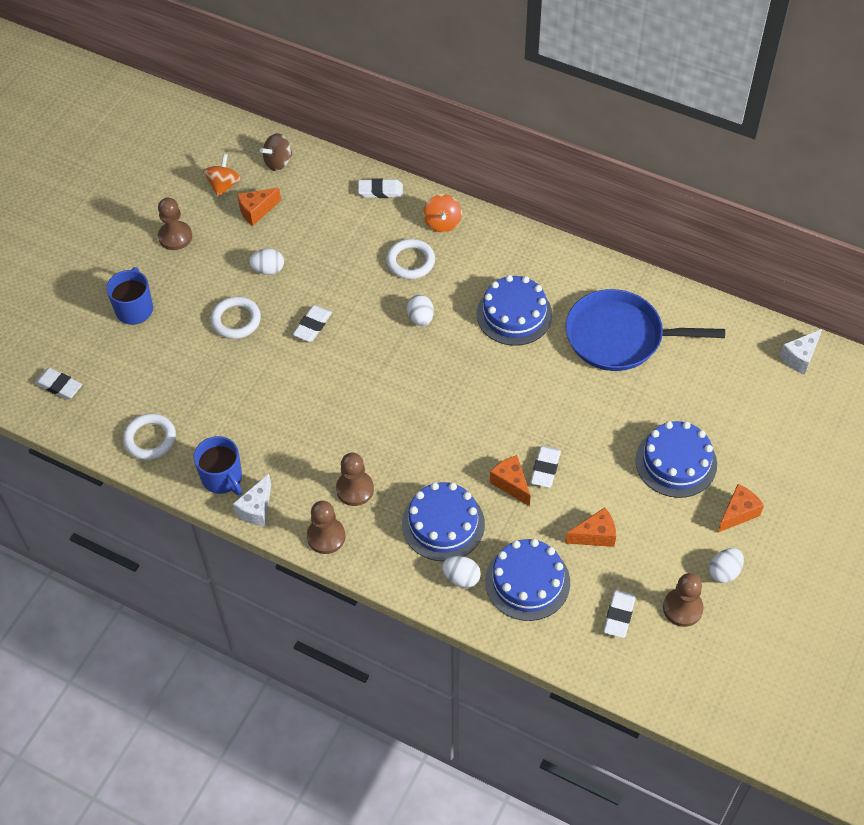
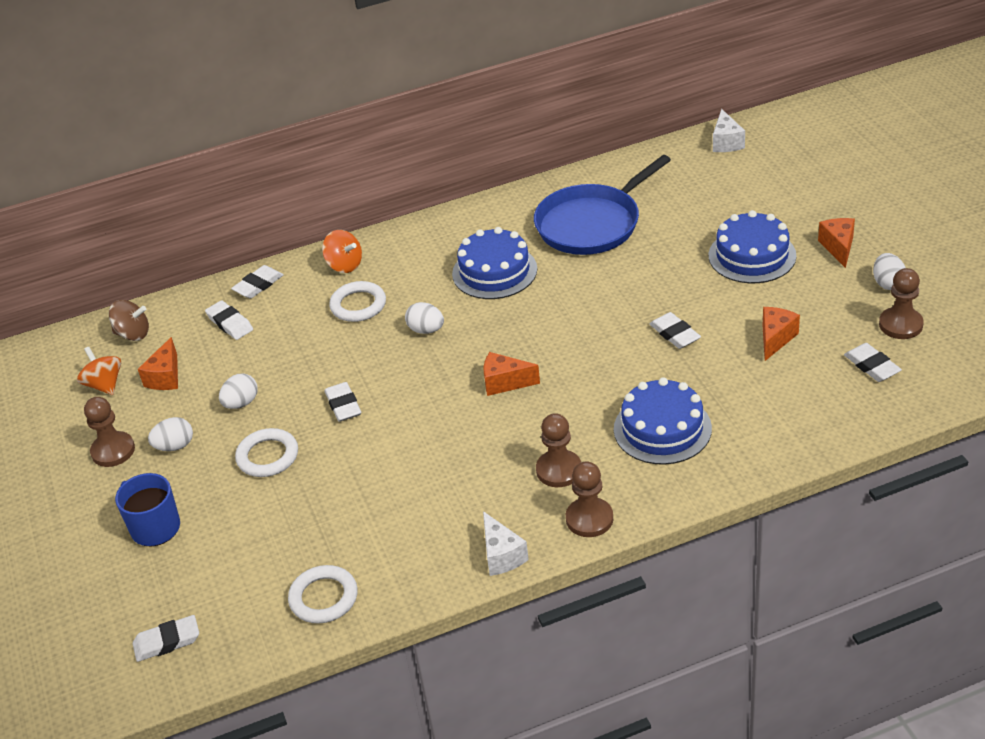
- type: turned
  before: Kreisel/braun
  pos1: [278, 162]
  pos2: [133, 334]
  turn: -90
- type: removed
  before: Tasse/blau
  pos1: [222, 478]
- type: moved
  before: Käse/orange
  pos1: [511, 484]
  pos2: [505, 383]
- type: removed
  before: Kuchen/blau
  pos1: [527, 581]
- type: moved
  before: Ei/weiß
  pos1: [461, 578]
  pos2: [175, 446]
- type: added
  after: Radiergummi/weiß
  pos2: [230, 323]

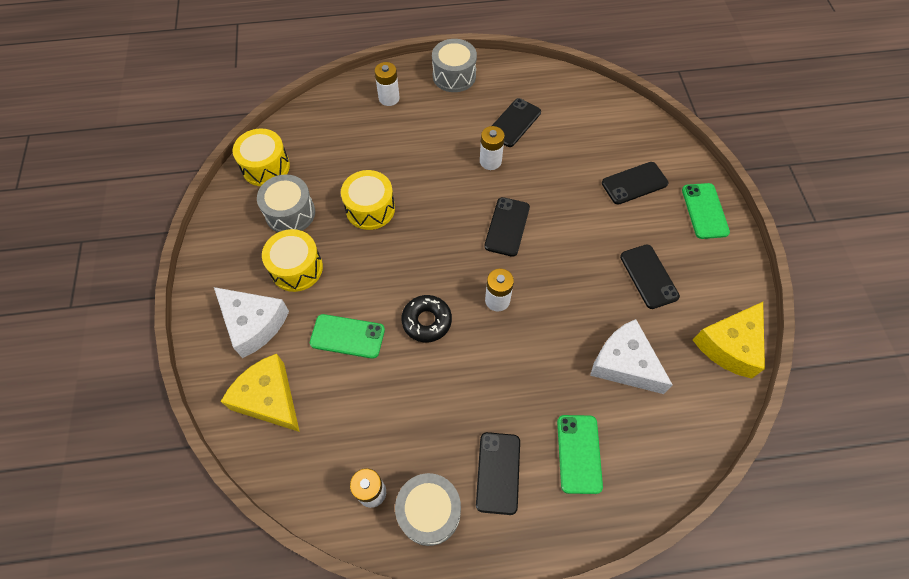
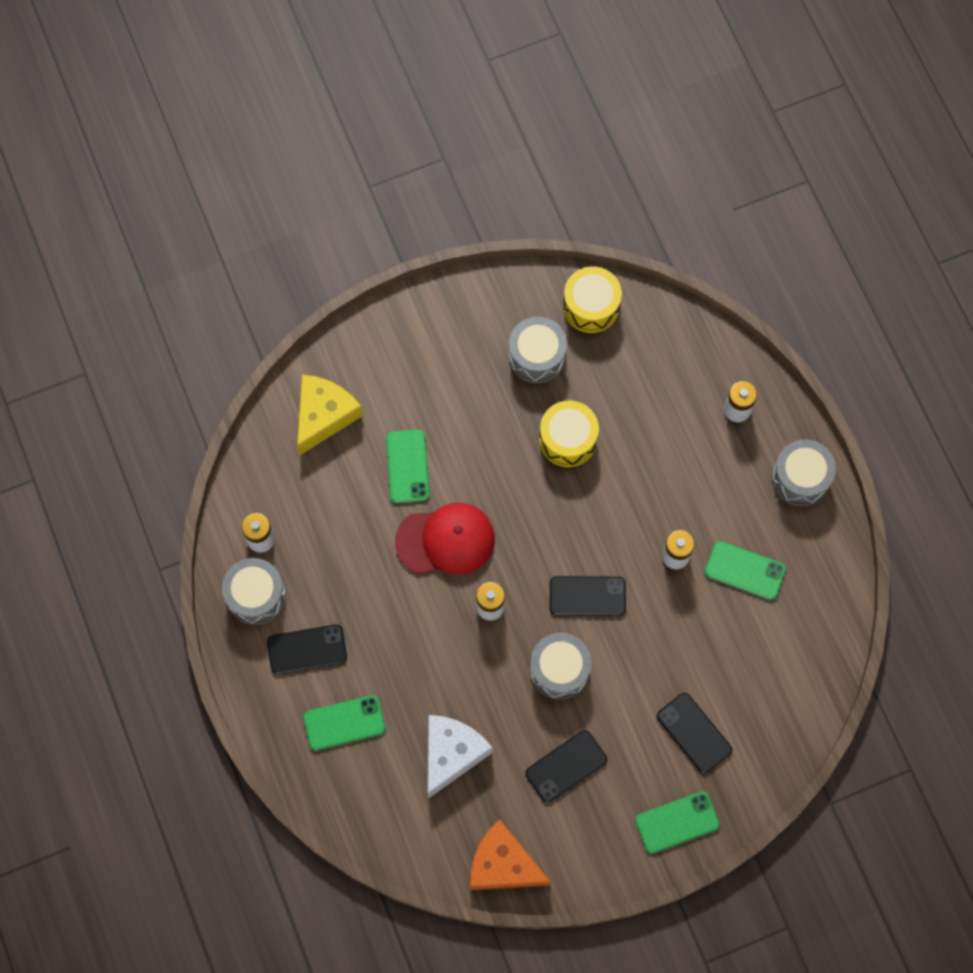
- type: recoloured
  before: Handy/schwarz
  after: Handy/grün
  pos1: [514, 123]
  pos2: [745, 570]
- type: removed
  before: Trommel/gelb
  pos1: [296, 268]
- type: removed
  before: Käse/weiß
  pos1: [253, 324]
- type: replaced
  before: Donut/schwarz
  after: Kappe/rot
  pos1: [426, 321]
  pos2: [446, 540]
- type: recoloured
  before: Käse/gelb
  after: Käse/orange
  pos1: [729, 345]
  pos2: [503, 864]
- type: added
  after: Trommel/grau
  pos2: [559, 670]

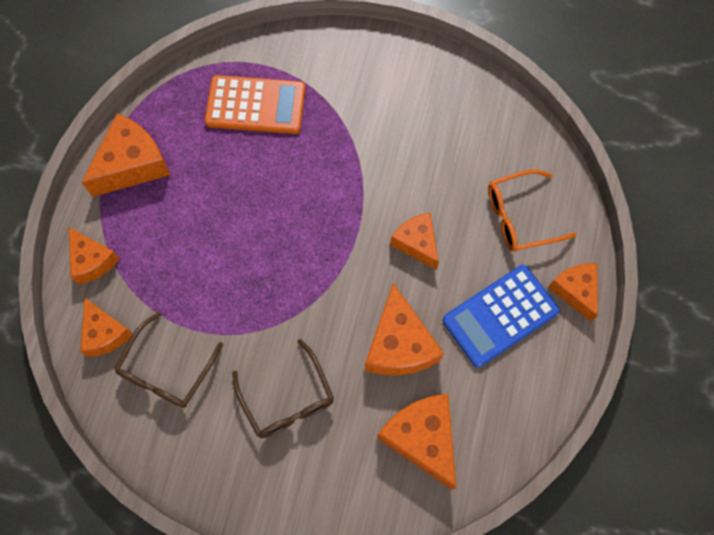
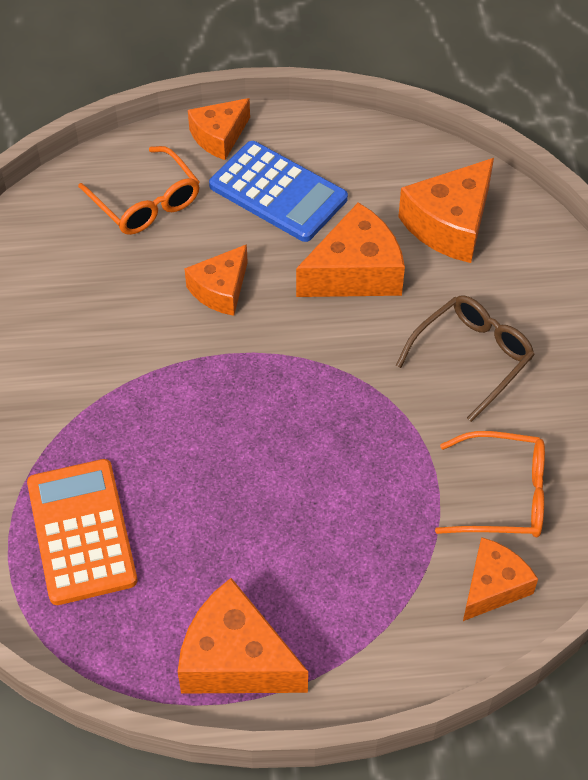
- type: removed
  before: Käse/orange
  pos1: [92, 261]
- type: recoloured
  before: Brille/braun
  after: Brille/orange
  pos1: [167, 369]
  pos2: [502, 495]

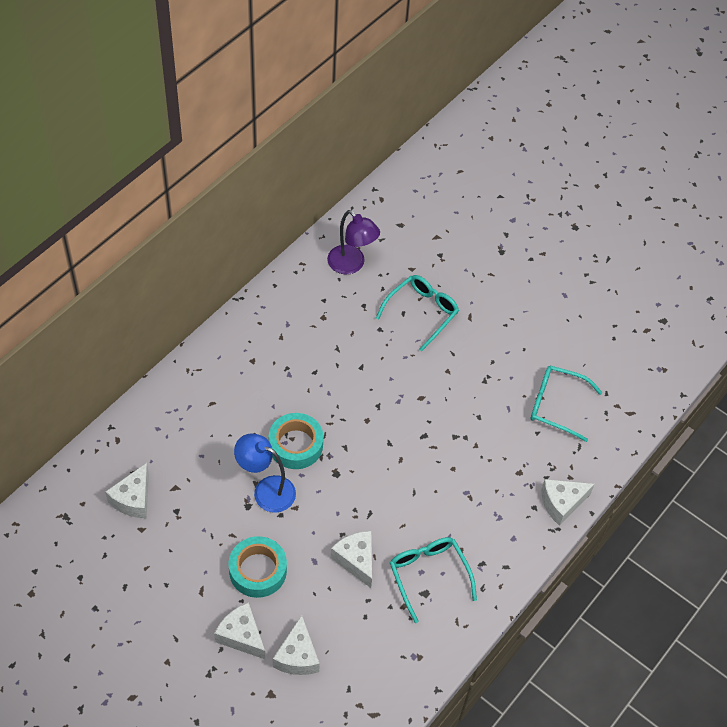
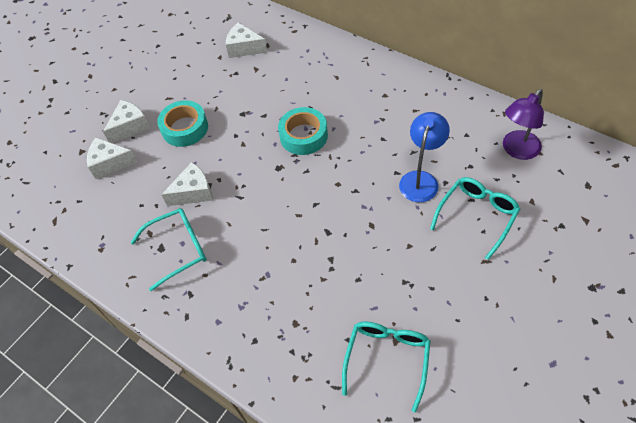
- type: turned
  before: Brille/türkis
  pos1: [422, 312]
  pos2: [477, 216]
  turn: -90
- type: moved
  before: Lampe/blau
  pos1: [266, 490]
  pos2: [421, 179]
- type: removed
  before: Käse/weiß
  pos1: [562, 503]

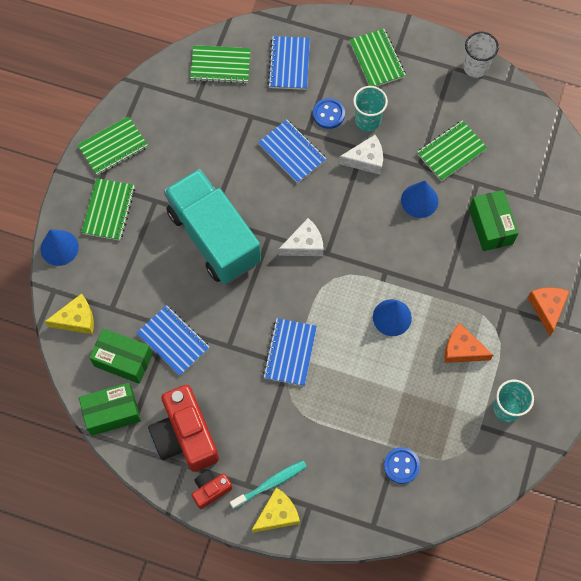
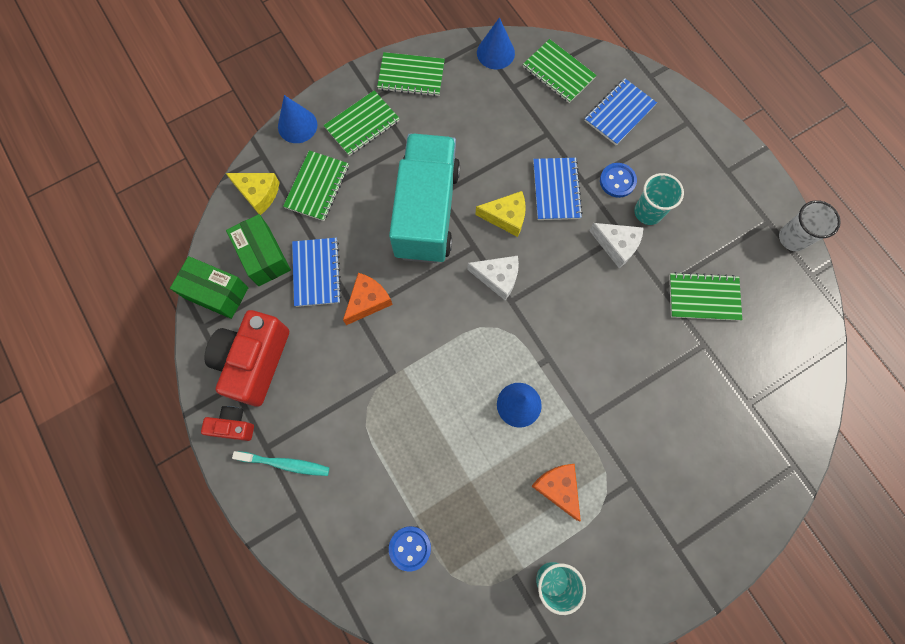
- type: moved
  before: Notizbuch/grün
  pos1: [377, 59]
  pos2: [317, 187]
- type: moved
  before: Kegel/blau
  pos1: [419, 200]
  pos2: [495, 53]
- type: removed
  before: Schachtel/grün
  pos1: [490, 226]
- type: moved
  before: Käse/orange
  pos1: [547, 308]
  pos2: [368, 301]
- type: removed
  before: Notizbuch/blau
  pos1: [290, 352]
- type: moved
  before: Käse/gelb
  pos1: [277, 514]
  pos2: [506, 217]

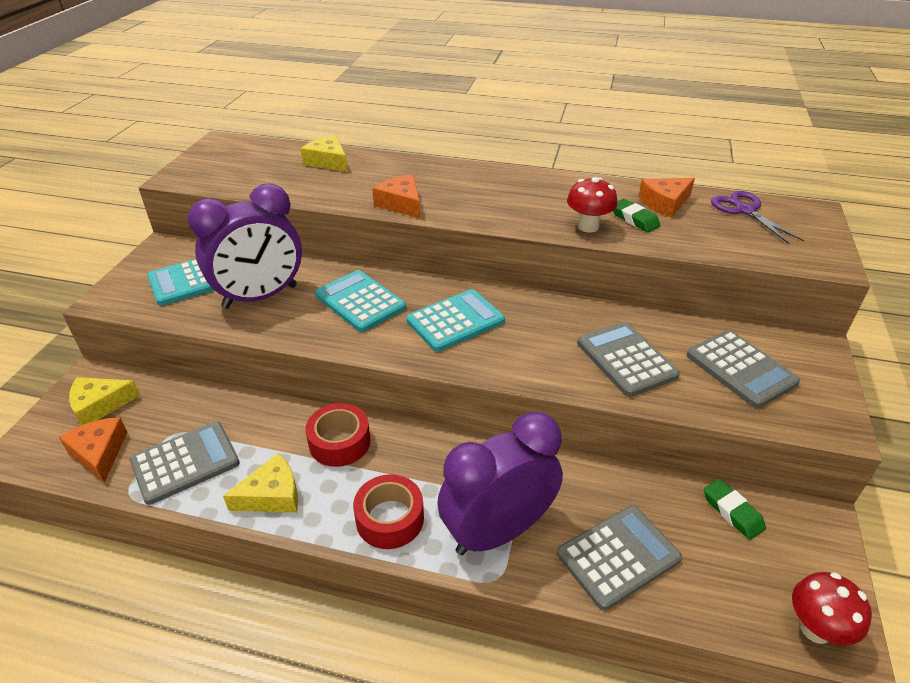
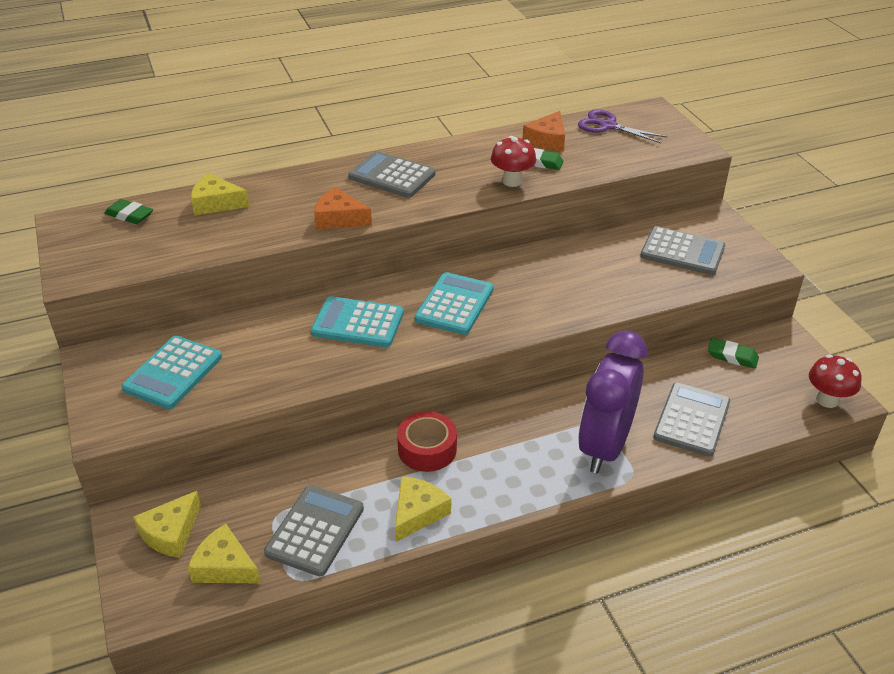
- type: removed
  before: Wecker/lila
  pos1: [260, 297]
- type: moved
  before: Taschenrechner/grau
  pos1: [626, 359]
  pos2: [391, 176]
- type: recoloured
  before: Käse/orange
  after: Käse/gelb
  pos1: [99, 453]
  pos2: [224, 566]
- type: removed
  before: Klebeband/rot
  pos1: [390, 519]
- type: added
  after: Radiergummi/grün
  pos2: [129, 215]

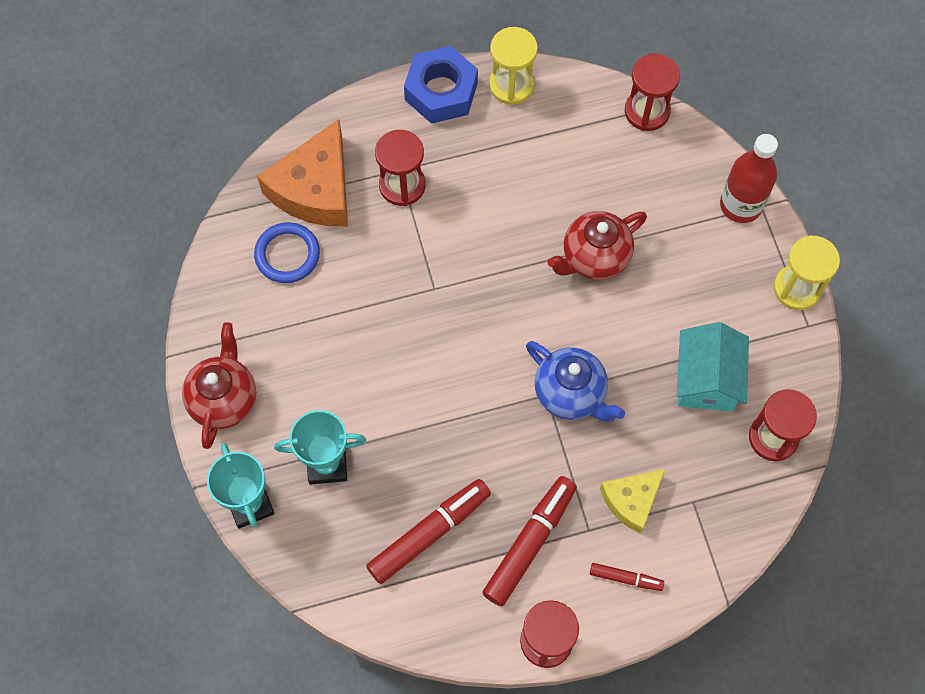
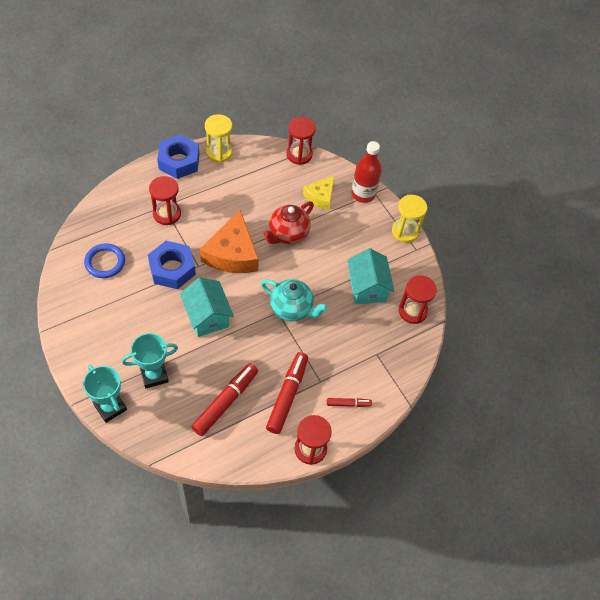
- type: moved
  before: Käse/orange
  pos1: [315, 189]
  pos2: [232, 253]
- type: removed
  before: Teekanne/rot
  pos1: [224, 399]
- type: recoloured
  before: Teekanne/blau
  after: Teekanne/türkis
  pos1: [570, 394]
  pos2: [292, 309]
- type: moved
  before: Käse/gelb
  pos1: [632, 500]
  pos2: [320, 196]
- type: added
  after: Sechskantmutter/blau
  pos2: [172, 269]
- type: added
  after: Haus/türkis
  pos2: [207, 316]

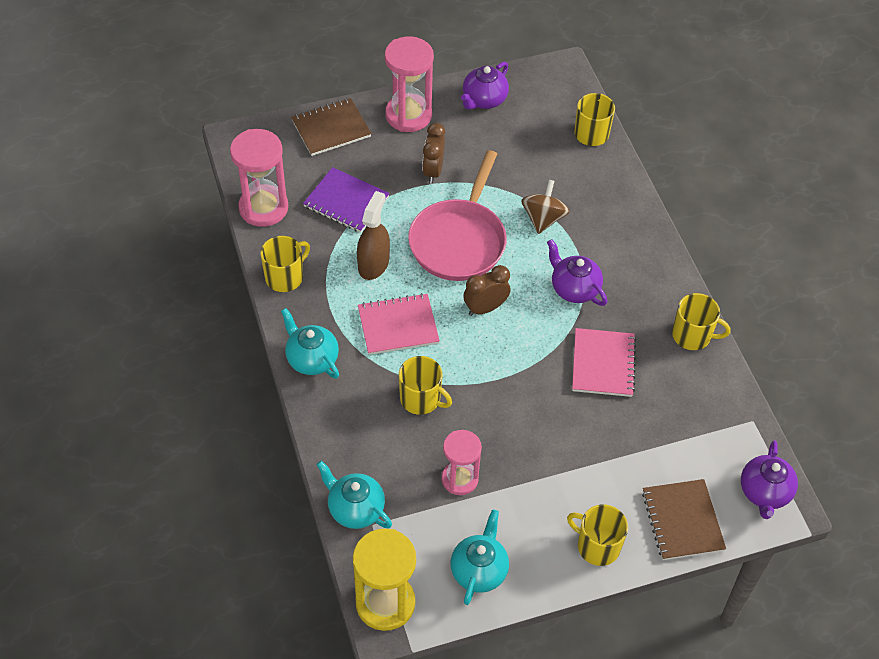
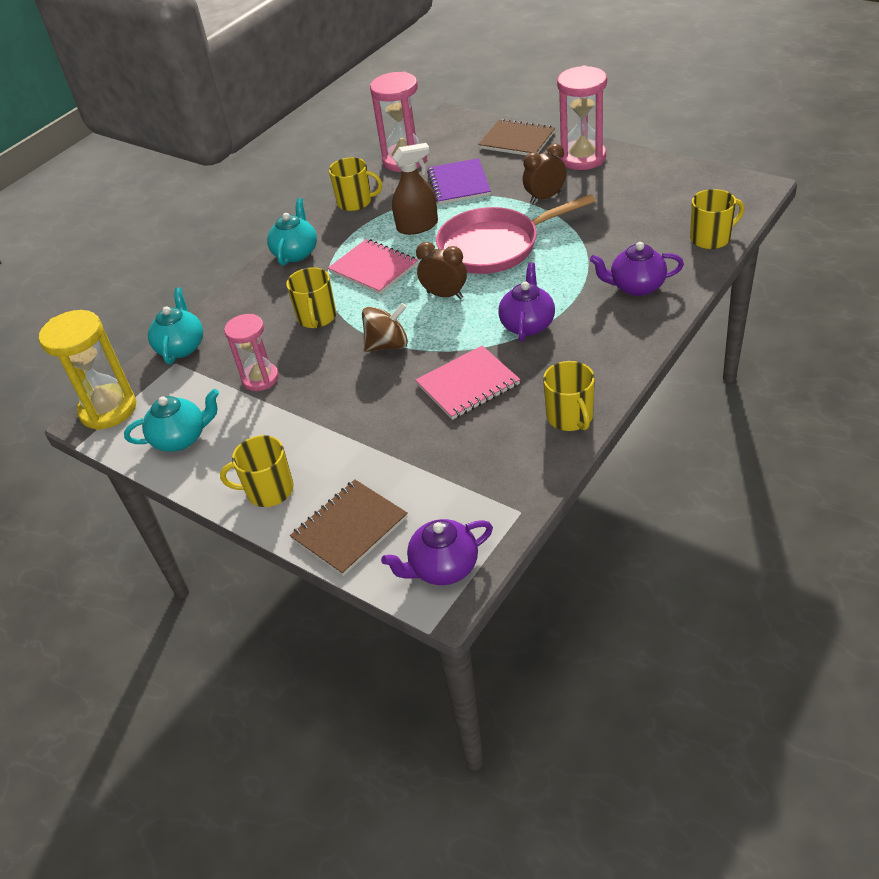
- type: moved
  before: Teekanne/lila
  pos1: [484, 100]
  pos2: [636, 287]
- type: moved
  before: Kreisel/braun
  pos1: [543, 219]
  pos2: [388, 345]
- type: turned
  before: Tasse/gelb
  pos1: [597, 546]
  pos2: [268, 490]
  turn: -90

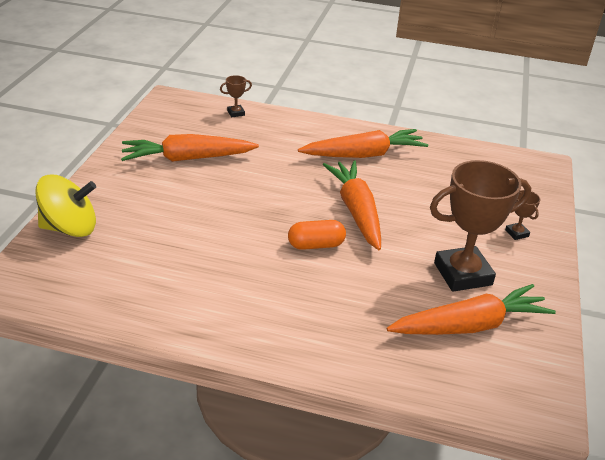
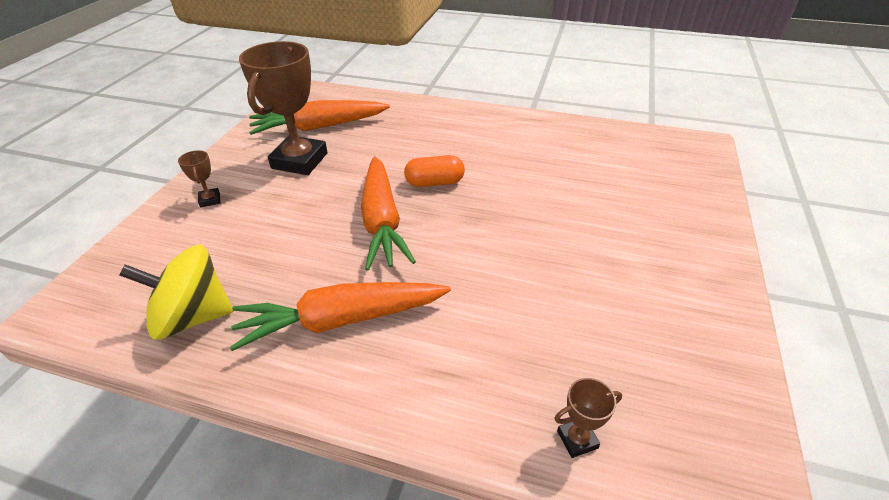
- type: removed
  before: Karotte/orange
  pos1: [188, 158]
- type: turned
  before: Pokal/braun
  pos1: [462, 274]
  pos2: [299, 161]
  turn: -60
- type: moved
  before: Kreisel/gelb
  pos1: [70, 228]
  pos2: [193, 317]

